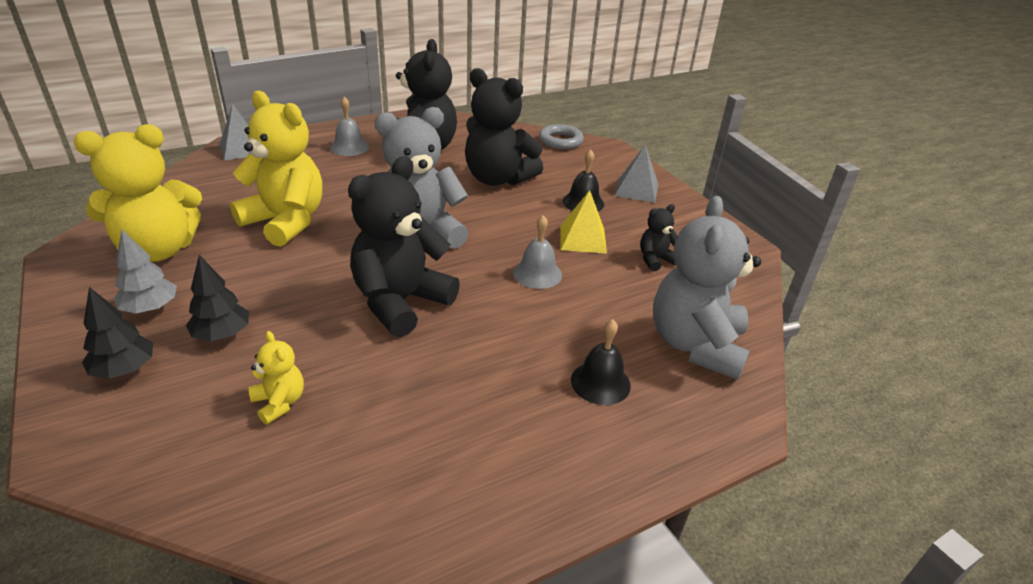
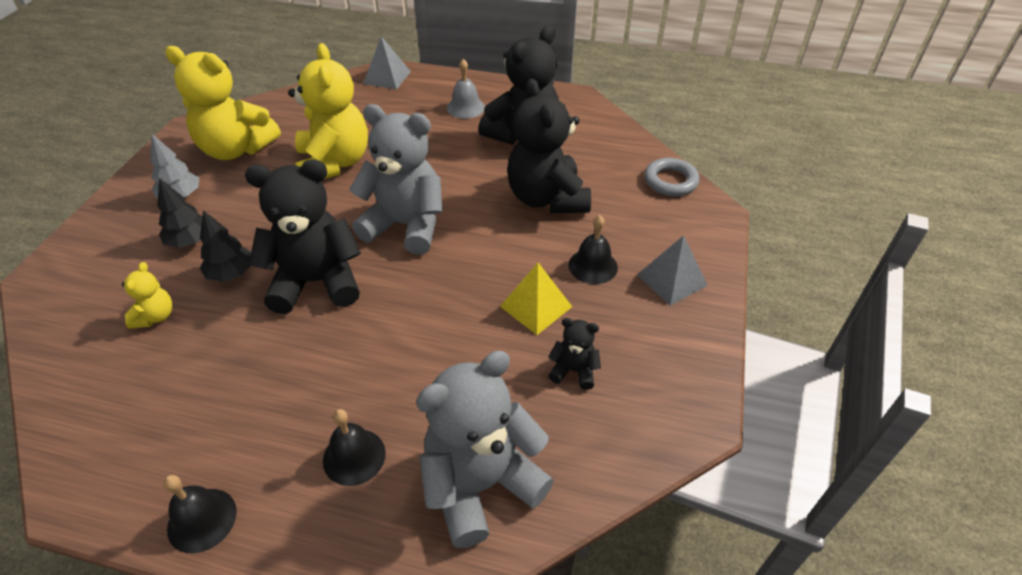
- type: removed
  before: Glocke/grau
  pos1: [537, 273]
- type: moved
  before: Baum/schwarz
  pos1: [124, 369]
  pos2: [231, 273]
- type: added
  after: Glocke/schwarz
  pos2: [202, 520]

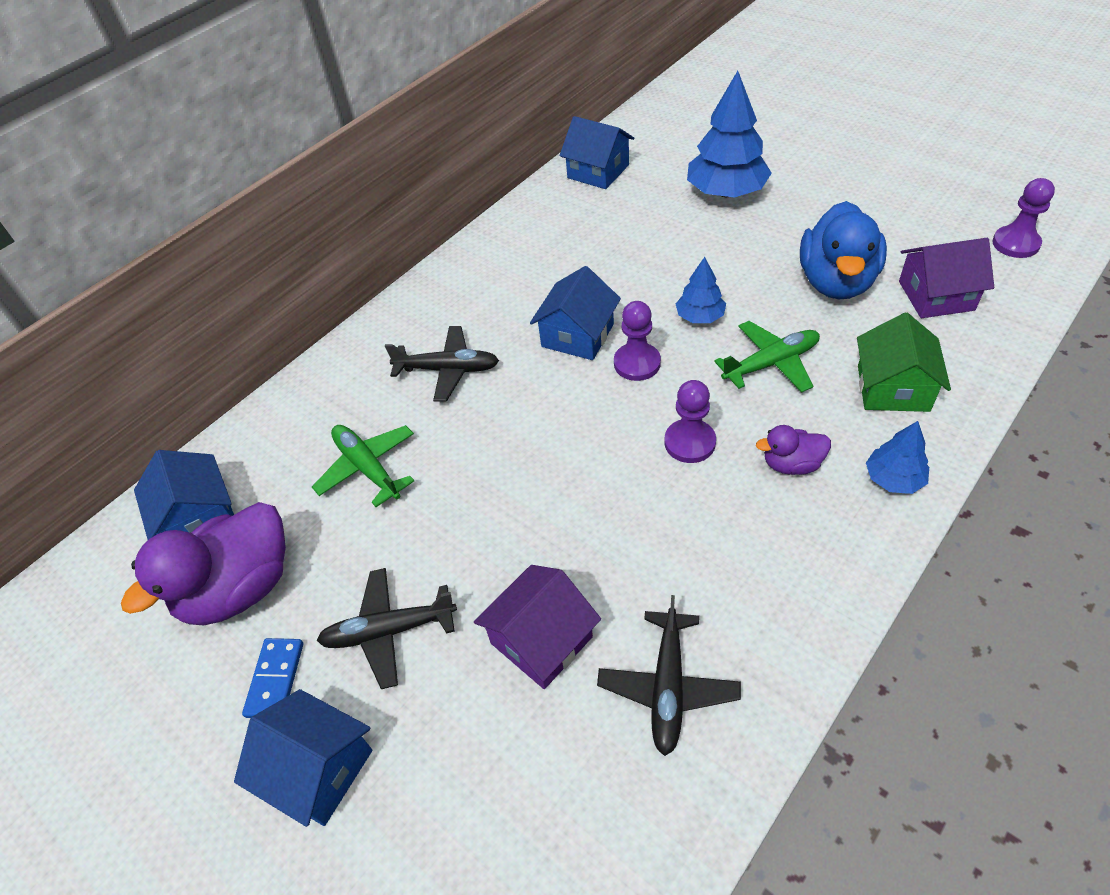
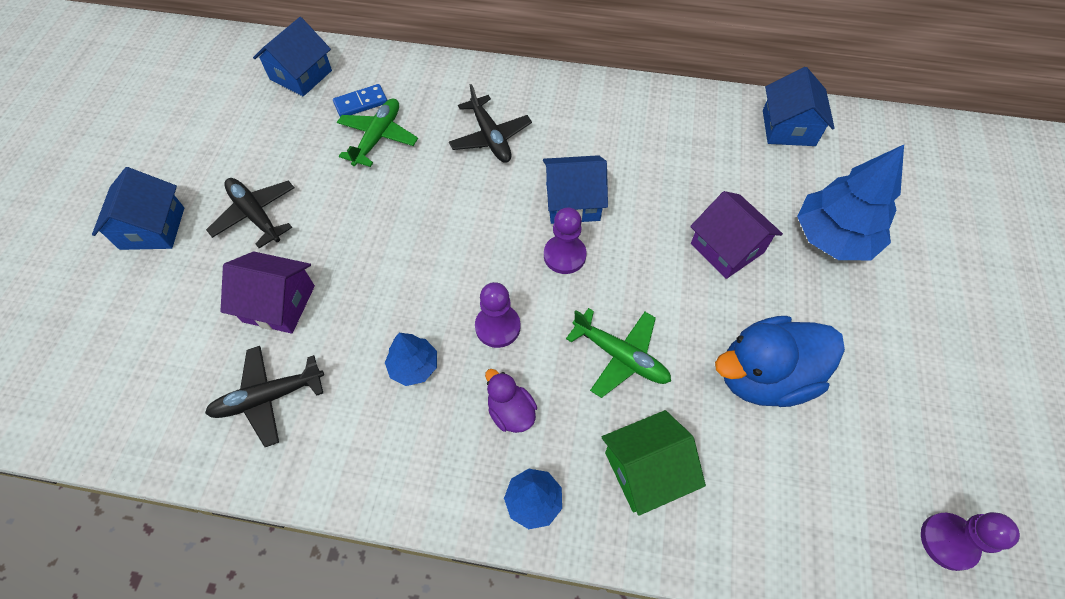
- type: moved
  before: Haus/lila
  pos1: [936, 295]
  pos2: [727, 248]
- type: moved
  before: Baum/blau
  pos1: [700, 317]
  pos2: [413, 366]
- type: removed
  before: Ente/lila
  pos1: [240, 588]
- type: moved
  before: Dominostein/blau
  pos1: [275, 679]
  pos2: [361, 103]

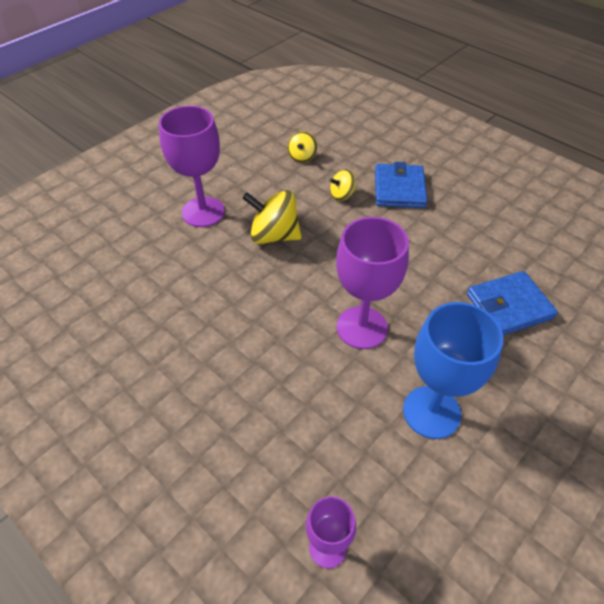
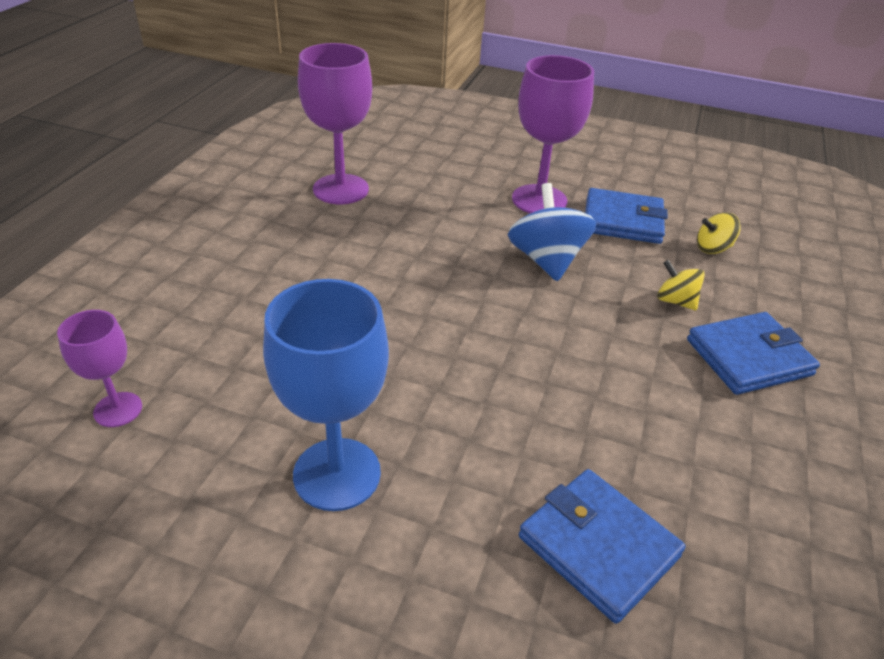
- type: recoloured
  before: Kreisel/gelb
  after: Kreisel/blau
  pos1: [274, 235]
  pos2: [546, 260]
- type: moved
  before: Kelch/lila
  pos1: [362, 327]
  pos2: [341, 189]
- type: added
  after: Geldbörse/blau
  pos2: [623, 220]

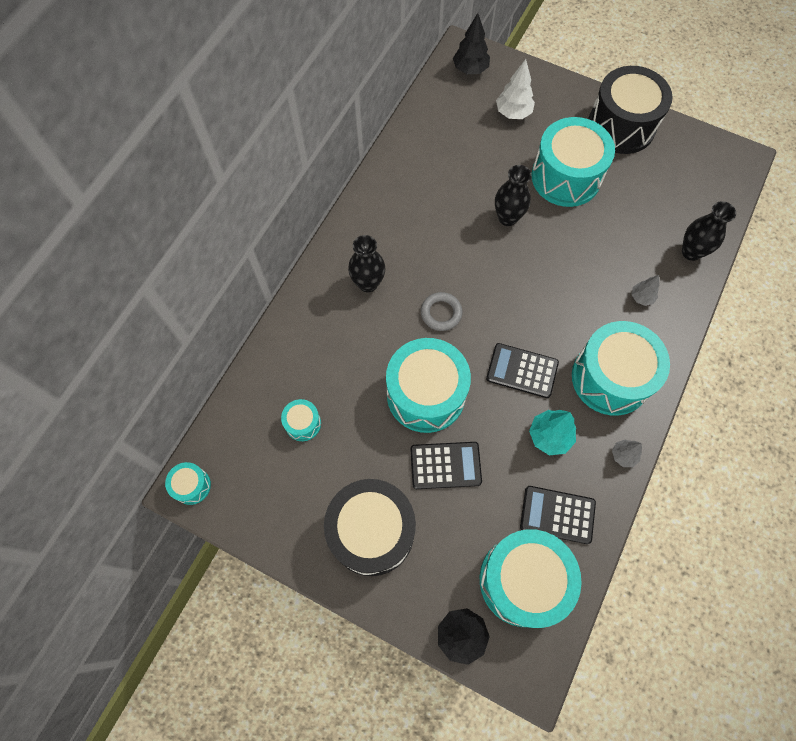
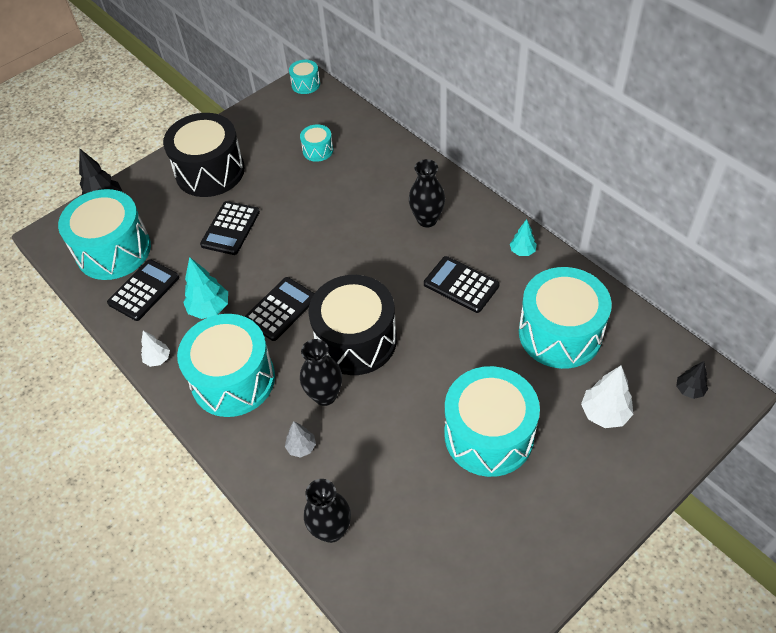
- type: resized
  before: Baum/schwarz
  pos1: [470, 69]
  pos2: [689, 390]
  scale: 0.61
- type: moved
  before: Trommel/schwarz
  pos1: [621, 126]
  pos2: [356, 340]
- type: moved
  before: Vase/schwarz
  pos1: [507, 218]
  pos2: [325, 395]
- type: removed
  before: Ring/grau
  pos1: [441, 313]
- type: moved
  before: Trommel/türkis
  pos1: [426, 394]
  pos2: [560, 333]
- type: recoloured
  before: Baum/grau
  after: Baum/weiß
  pos1: [623, 455]
  pos2: [158, 359]
- type: added
  after: Baum/türkis
  pos2: [522, 251]
- type: added
  after: Taschenrechner/schwarz
  pos2: [461, 285]

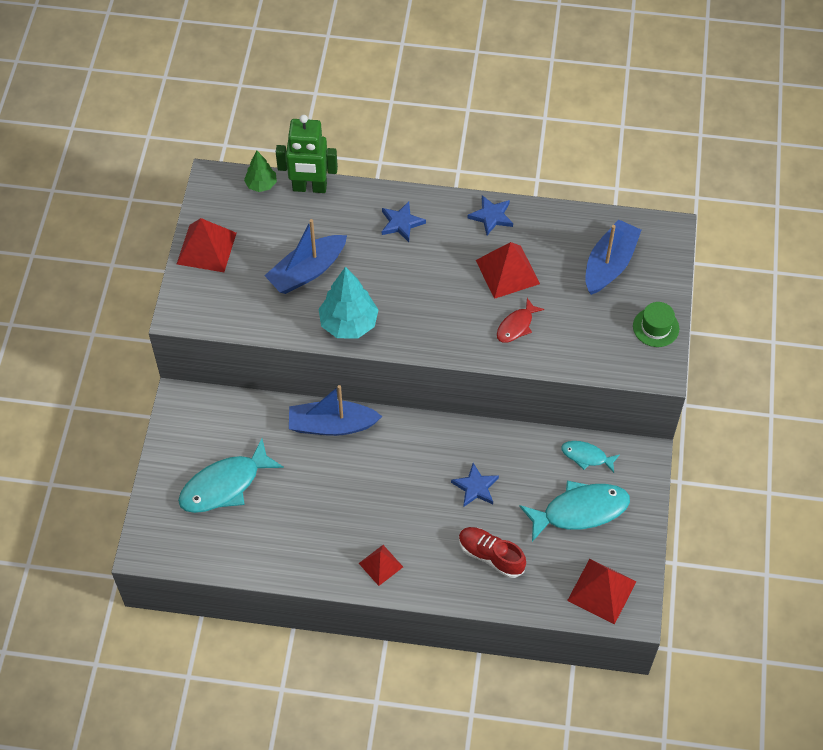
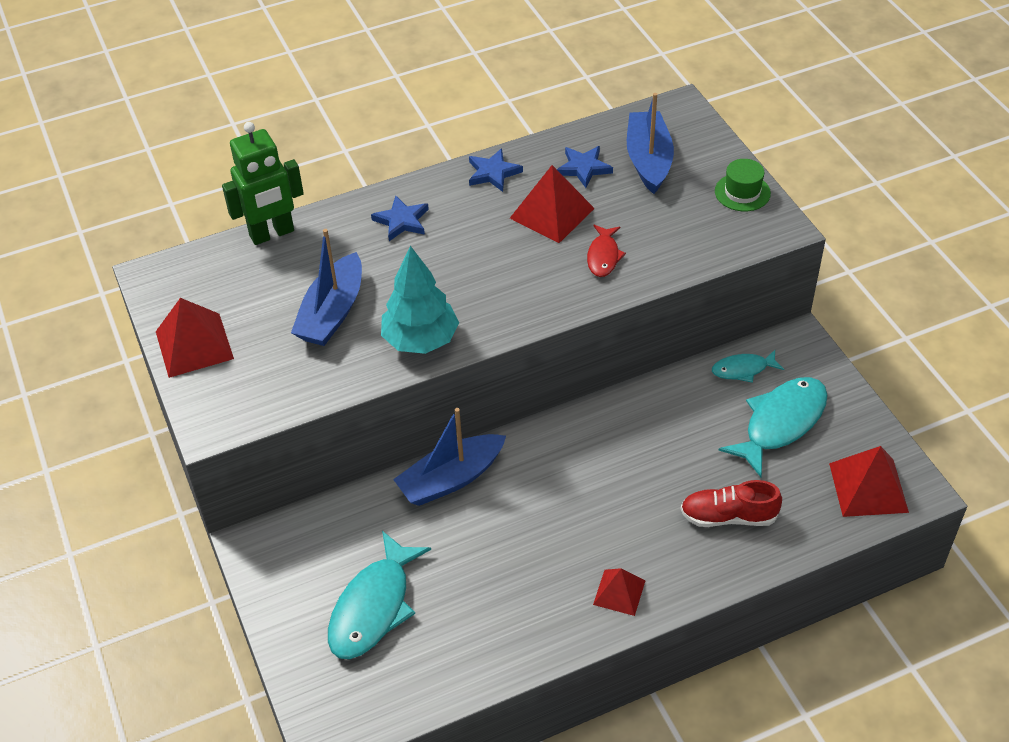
- type: removed
  before: Baum/grün
  pos1: [261, 184]
- type: moved
  before: Stern/blau
  pos1: [475, 487]
  pos2: [583, 168]

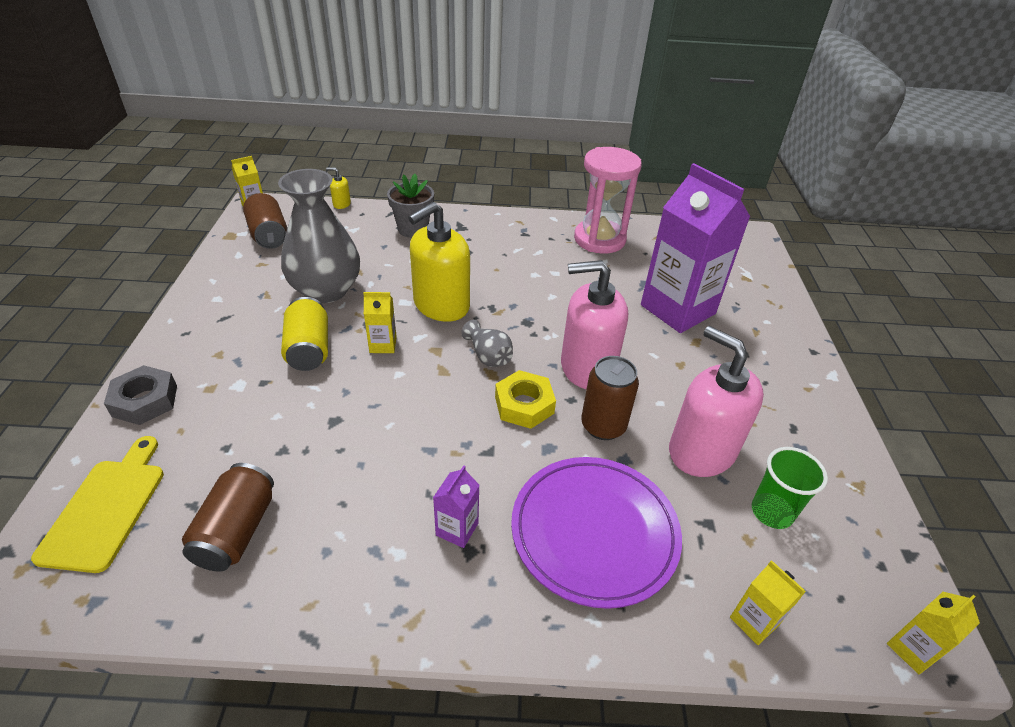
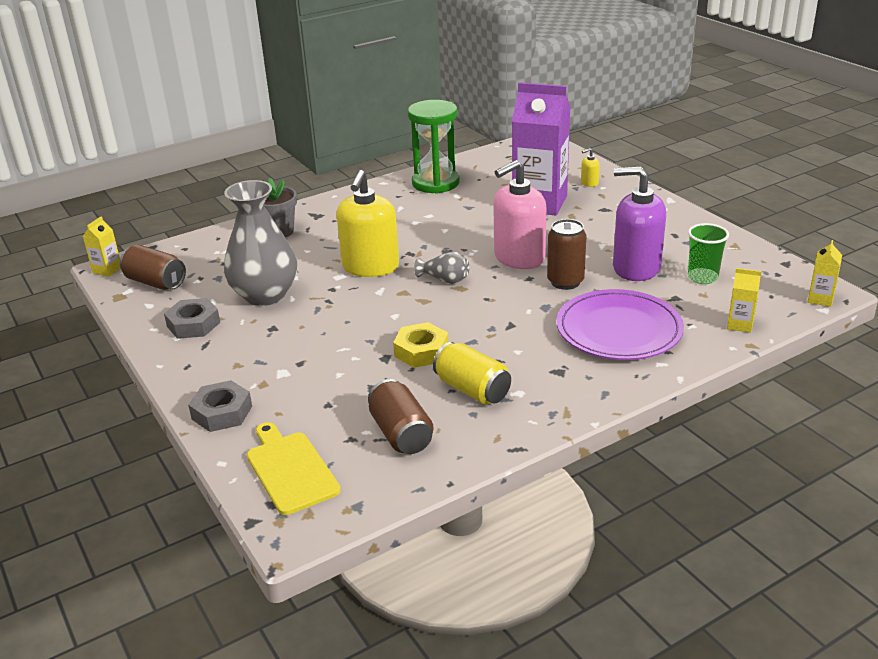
- type: recoloured
  before: Sanduhr/rosa
  after: Sanduhr/grün
  pos1: [599, 239]
  pos2: [435, 183]
- type: moved
  before: Seifenspender/gelb
  pos1: [341, 204]
  pos2: [589, 183]
- type: removed
  before: Getränkekarton/gelb
  pos1: [383, 345]
- type: moved
  before: Dose/gelb
  pos1: [309, 349]
  pos2: [472, 390]
- type: recoloured
  before: Seifenspender/rosa
  after: Seifenspender/lila
  pos1: [701, 451]
  pos2: [636, 268]
- type: moved
  before: Sechskantmutter/gelb
  pos1: [524, 405]
  pos2: [421, 351]
- type: removed
  before: Getränkekarton/lila
  pos1: [457, 529]
- type: added
  after: Sechskantmutter/grau
  pos2: [193, 324]

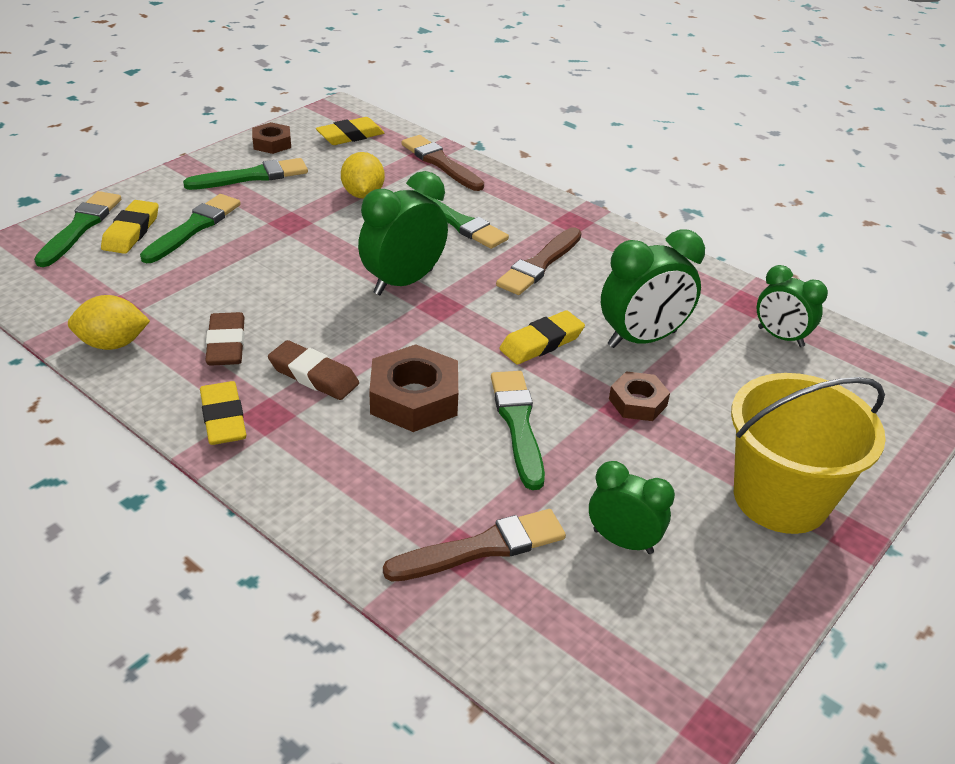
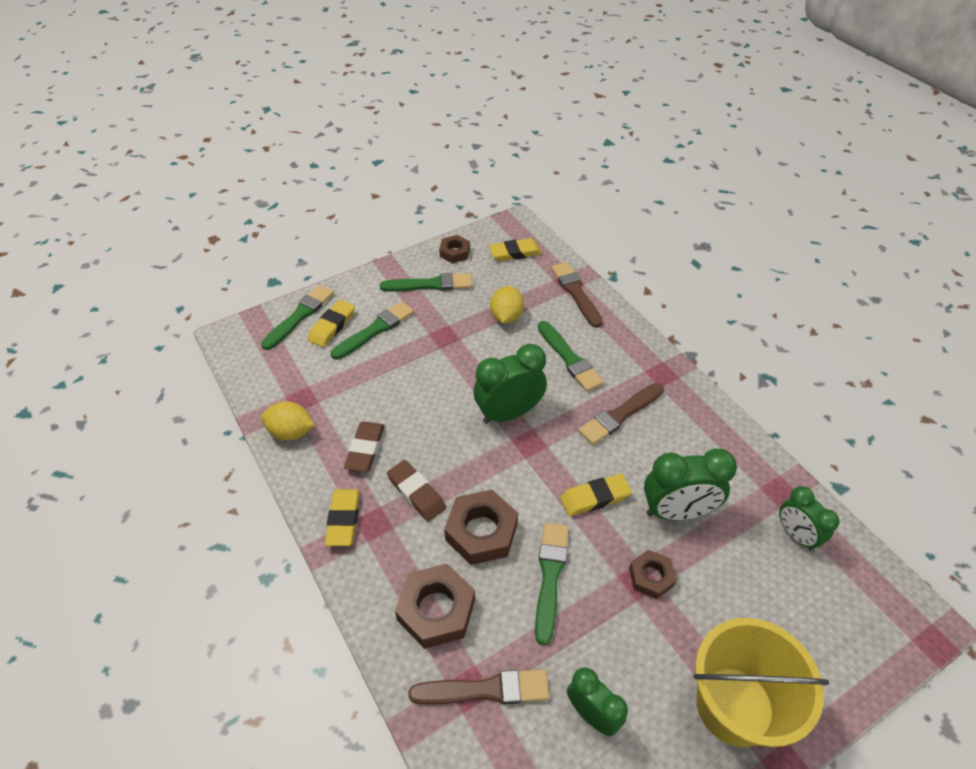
- type: added
  after: Sechskantmutter/braun
  pos2: [436, 609]

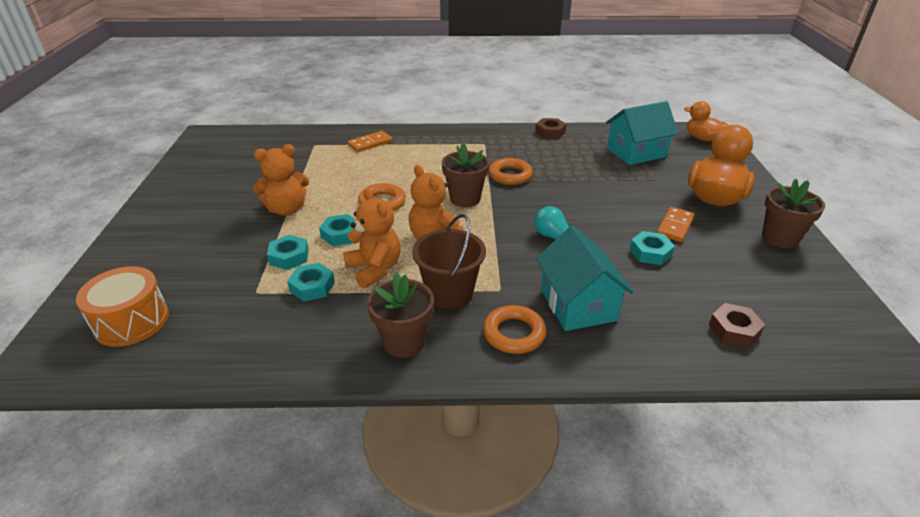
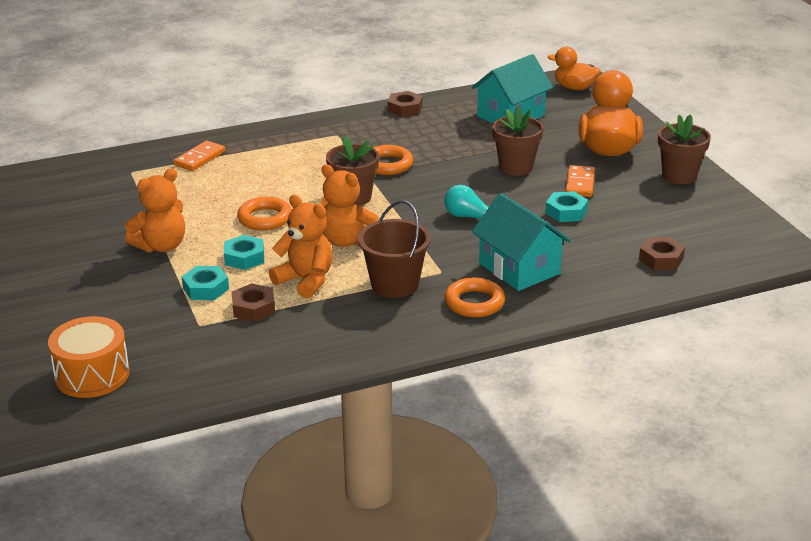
- type: recoloured
  before: Sechskantmutter/türkis
  after: Sechskantmutter/braun
  pos1: [312, 286]
  pos2: [253, 308]
- type: moved
  before: Blumentopf/braun
  pos1: [404, 342]
  pos2: [516, 167]

